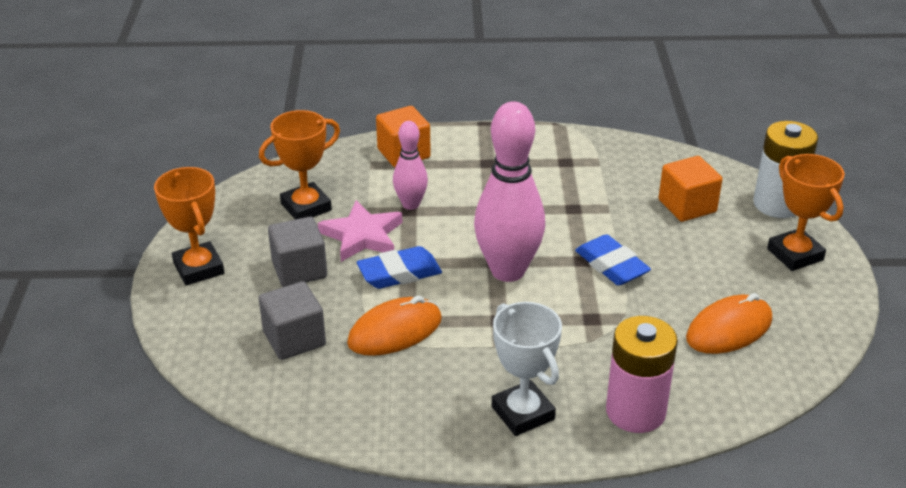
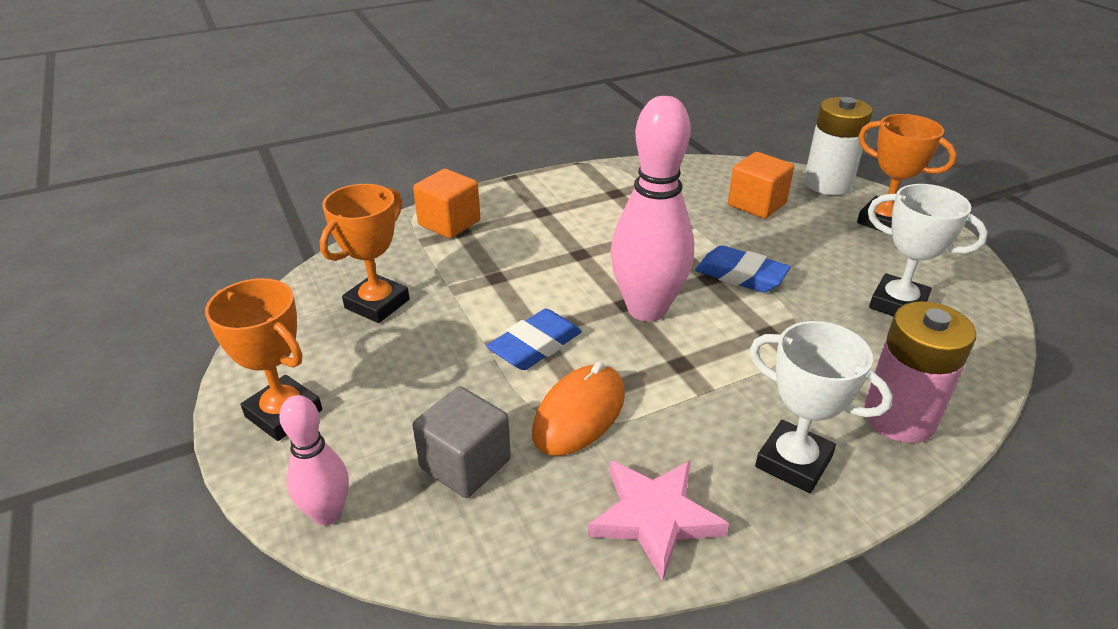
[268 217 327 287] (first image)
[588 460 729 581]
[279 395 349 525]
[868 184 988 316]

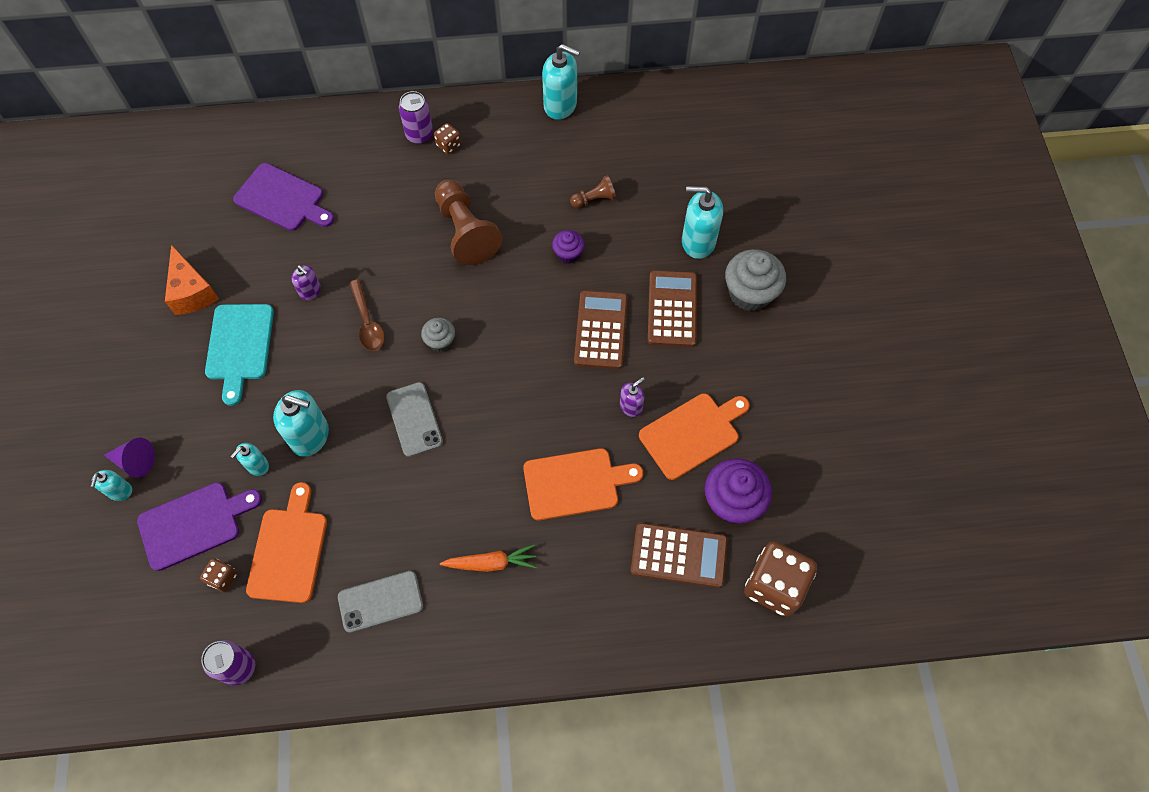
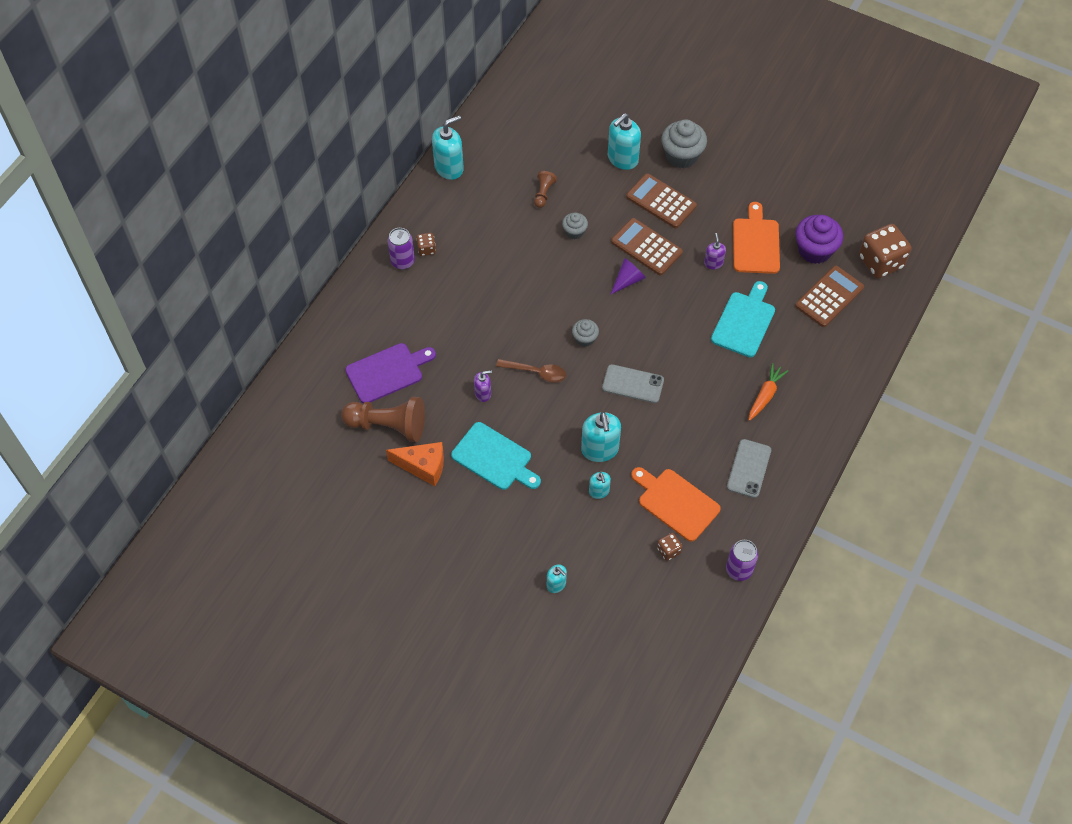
[610 258 646 295]
[137 482 262 571] (first image)
[581 412 621 462]
[341 397 425 442]
[711 281 775 357]
[562 213 588 239]

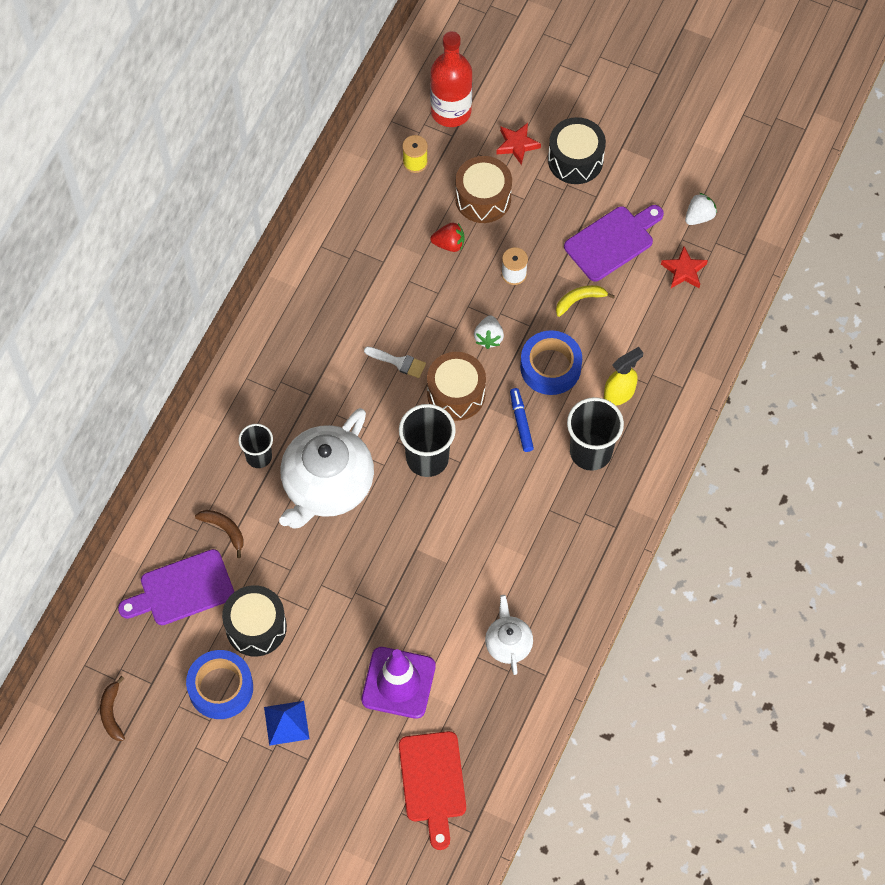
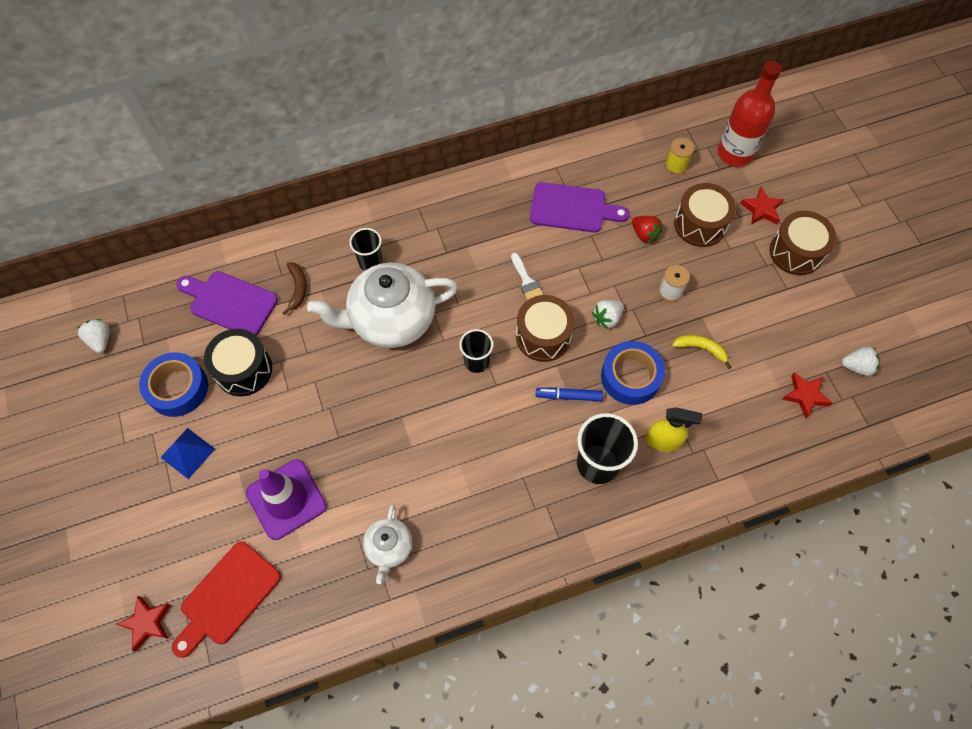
[78 319 110 353]
[459 329 493 373]
[363 504 412 584]
[536 387 603 401]
[769 211 836 275]
[530 182 630 233]
[116 596 171 651]

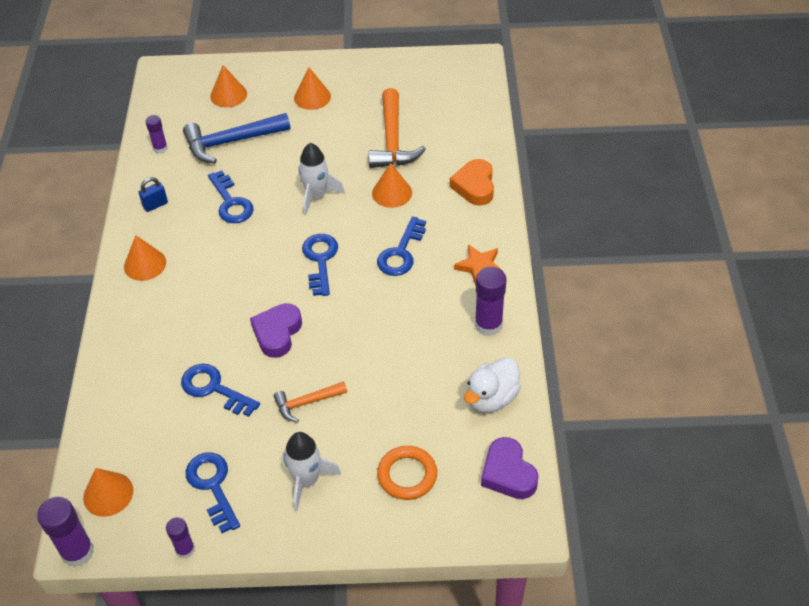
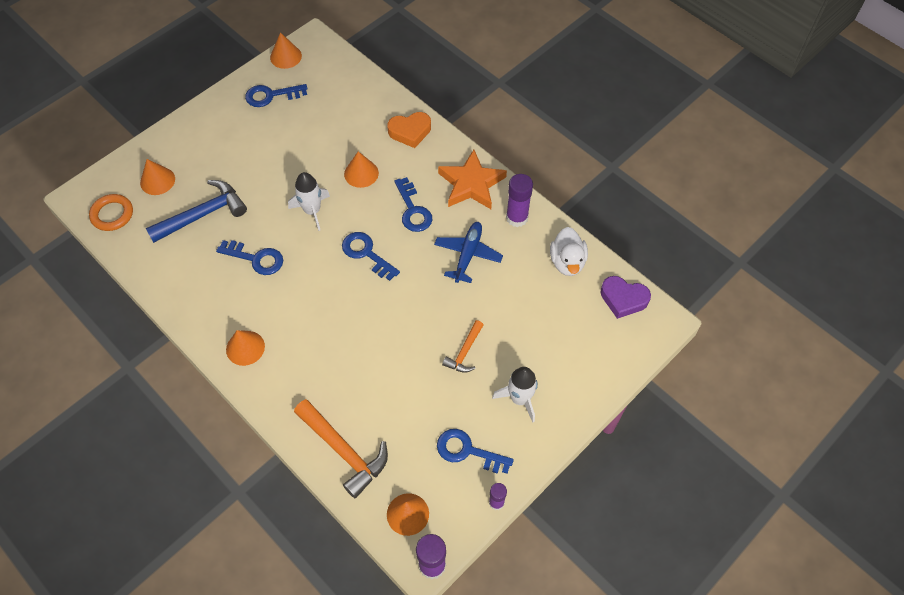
[139 177 168 212] (first image)
[145 115 168 153] (first image)
[245 84 308 107]
[146 180 247 243]
[250 303 302 358] (first image)
[270 32 302 69]
[294 399 388 498]
[89 194 133 231]
[387 112 431 148]
[438 150 507 209]
[434 222 503 283]

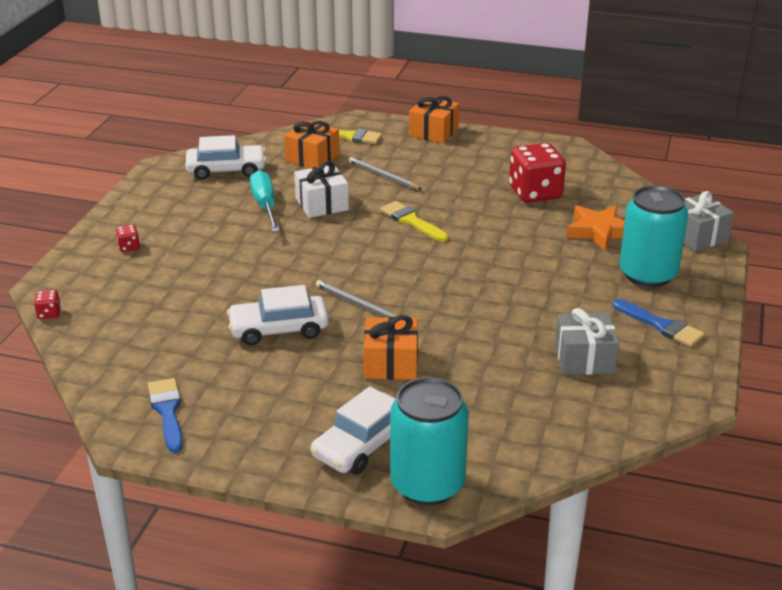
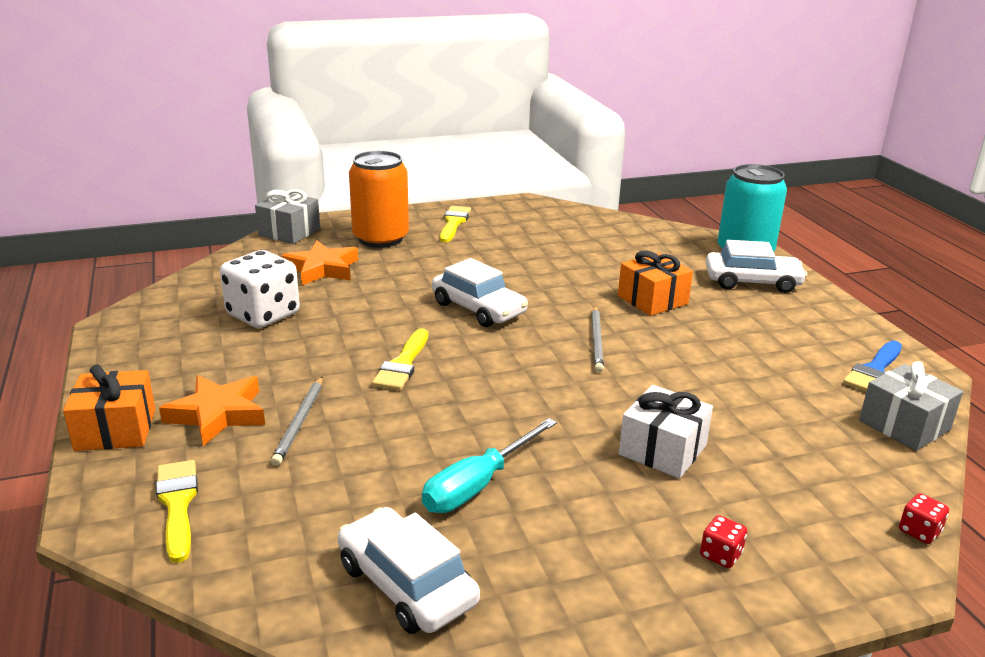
[432 258 528 327]
[284 120 340 168] (first image)
[619 385 713 478]
[220 250 300 328]
[859 361 963 451]
[440 206 471 243]
[349 151 409 248]
[159 375 265 446]

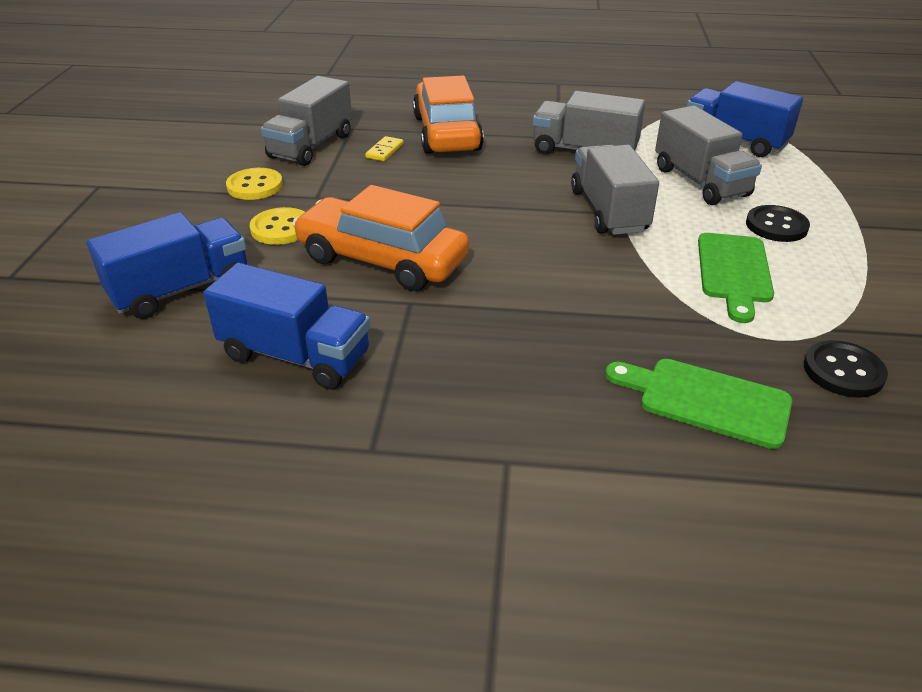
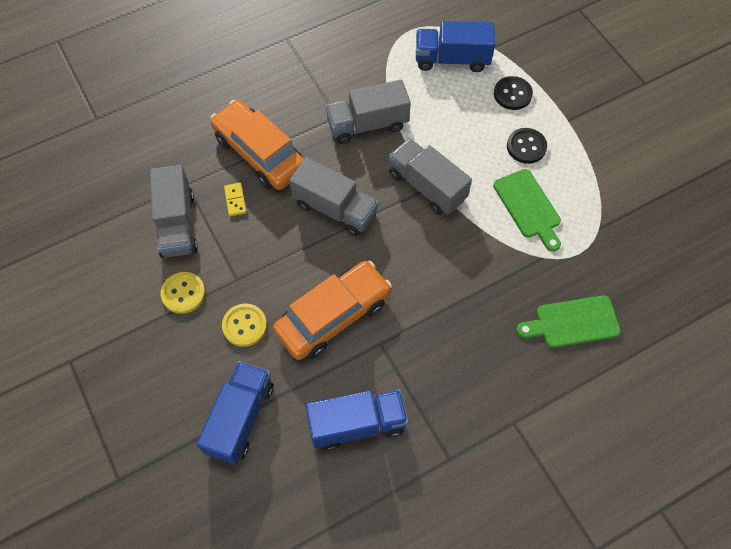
[273 261 392 360]
[289 157 378 237]
[494 76 533 110]

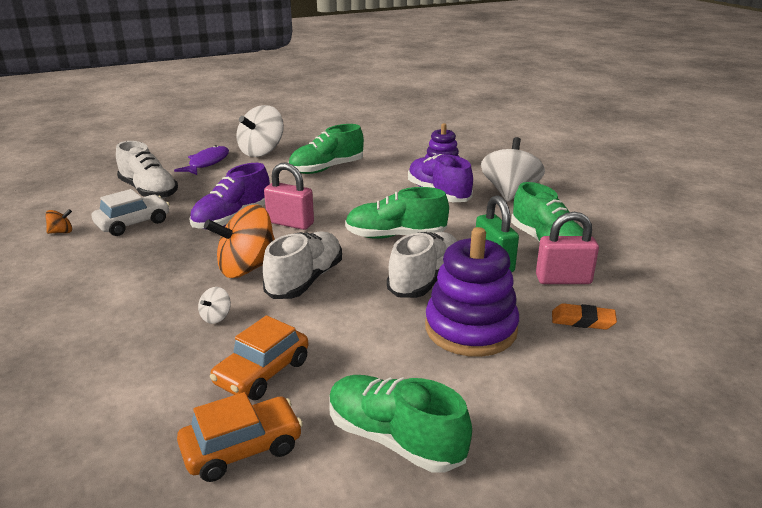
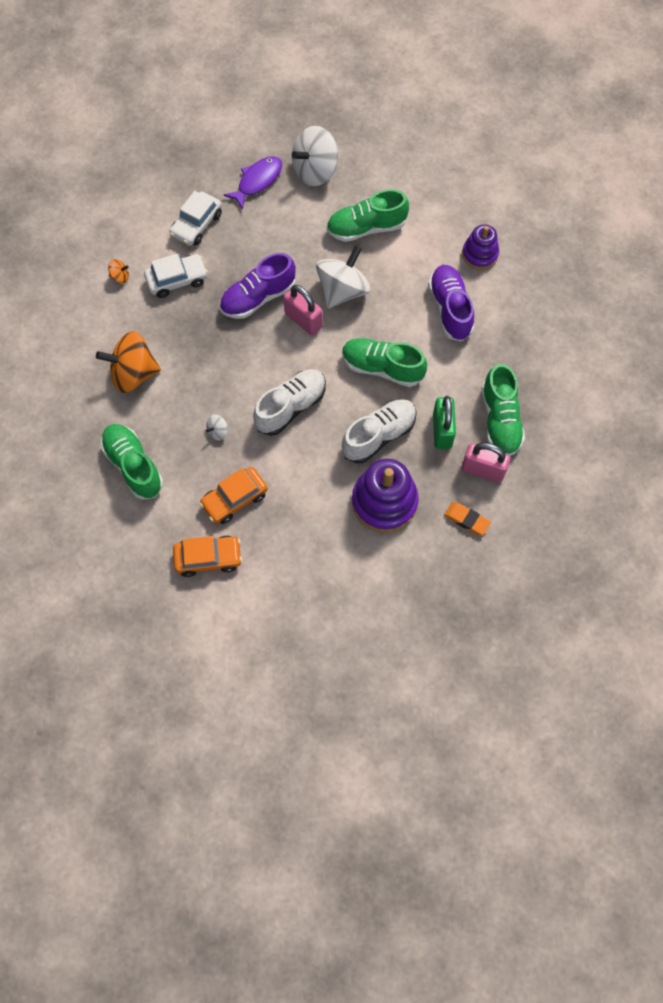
[170 191 222 246]
[96 331 161 393]
[101 424 163 500]
[316 246 370 309]

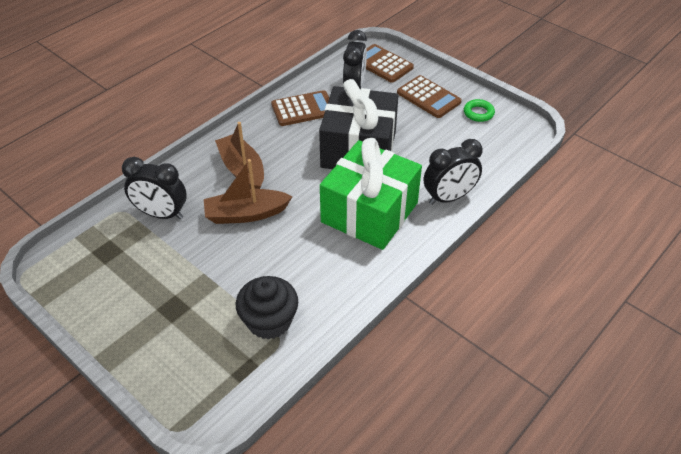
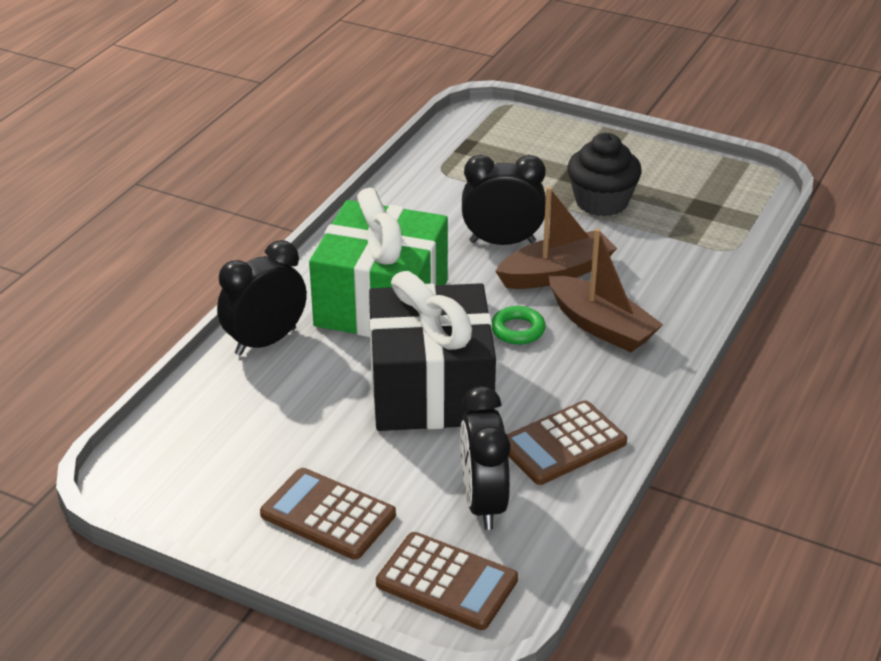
[462 155 546 245]
[567 133 642 216]
[492 306 546 344]

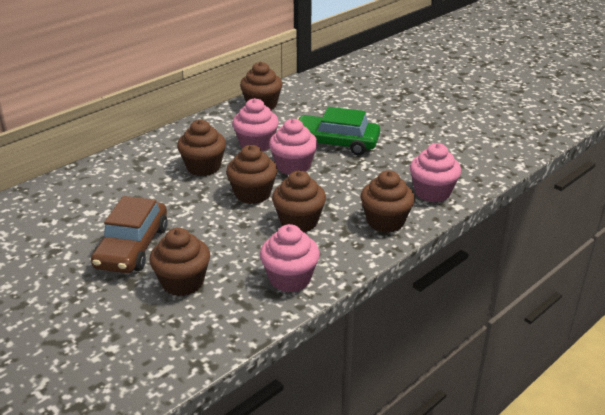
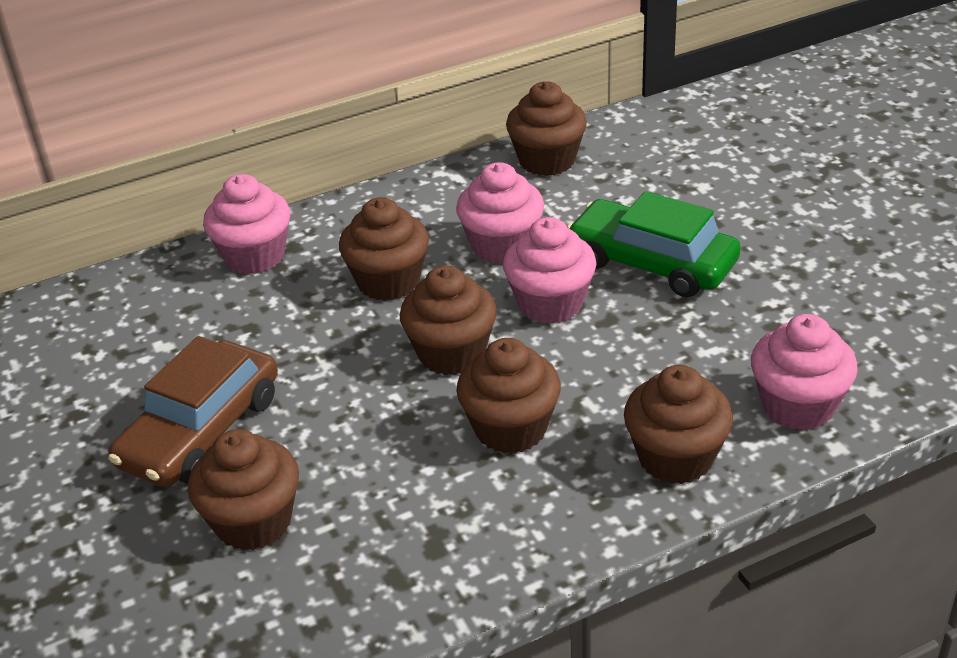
[203 174 290 274]

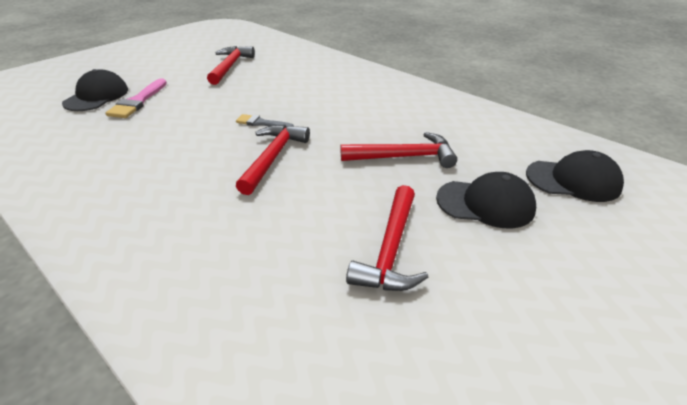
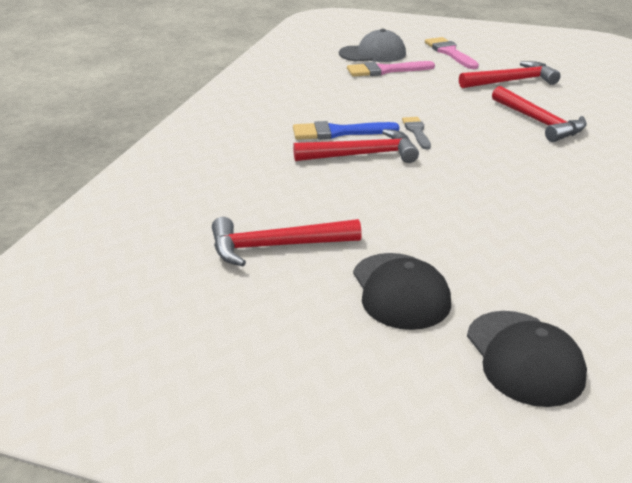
[339 29 406 62]
[492 86 587 142]
[293 121 400 140]
[425 37 479 69]

